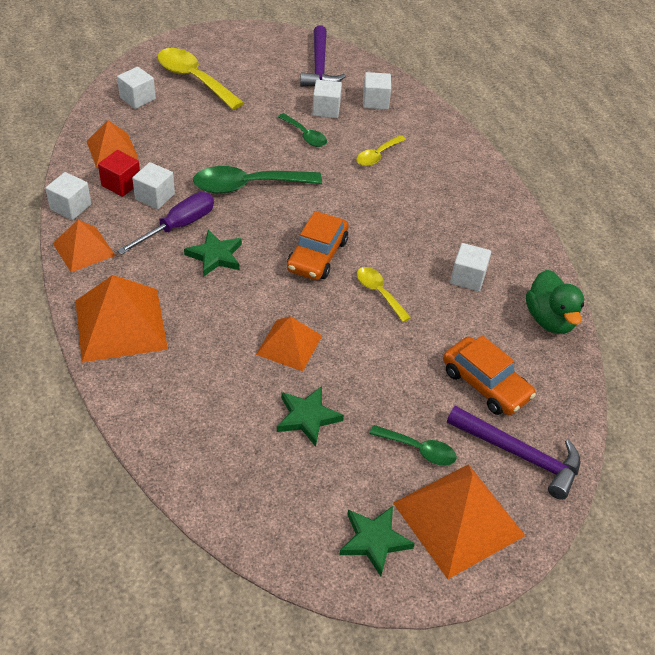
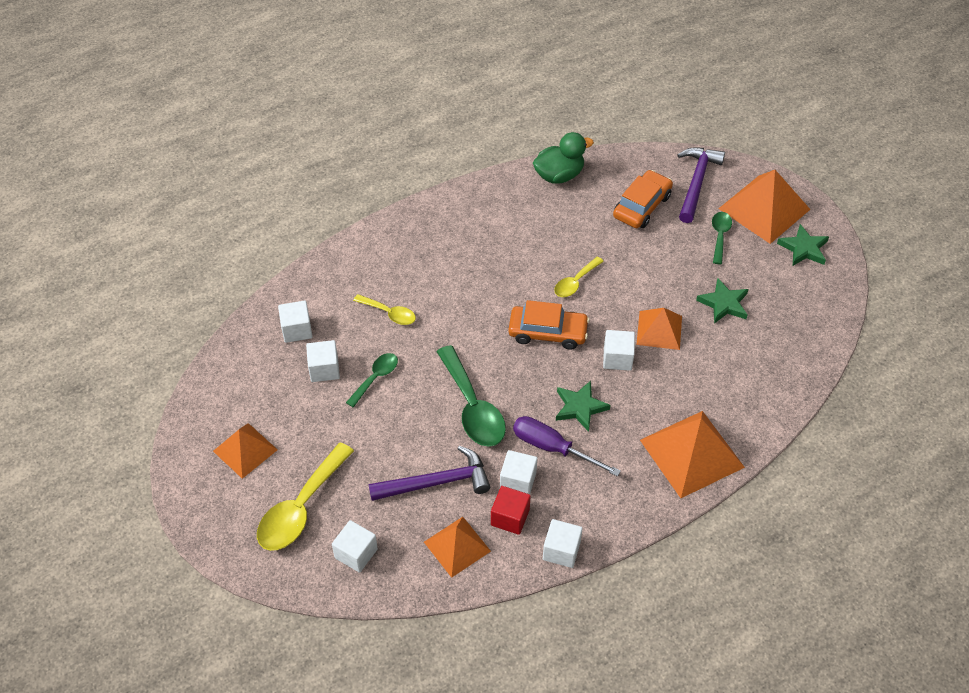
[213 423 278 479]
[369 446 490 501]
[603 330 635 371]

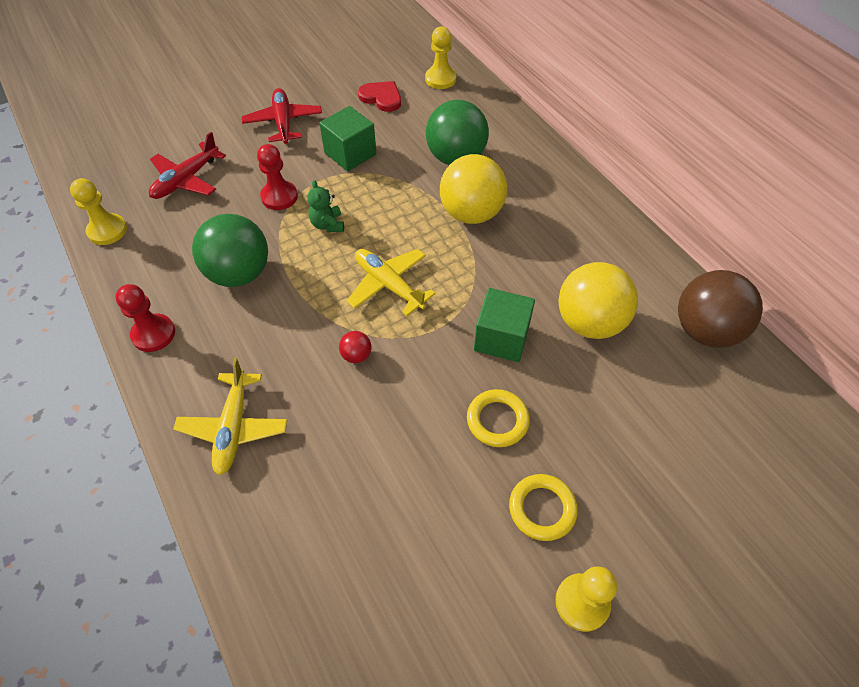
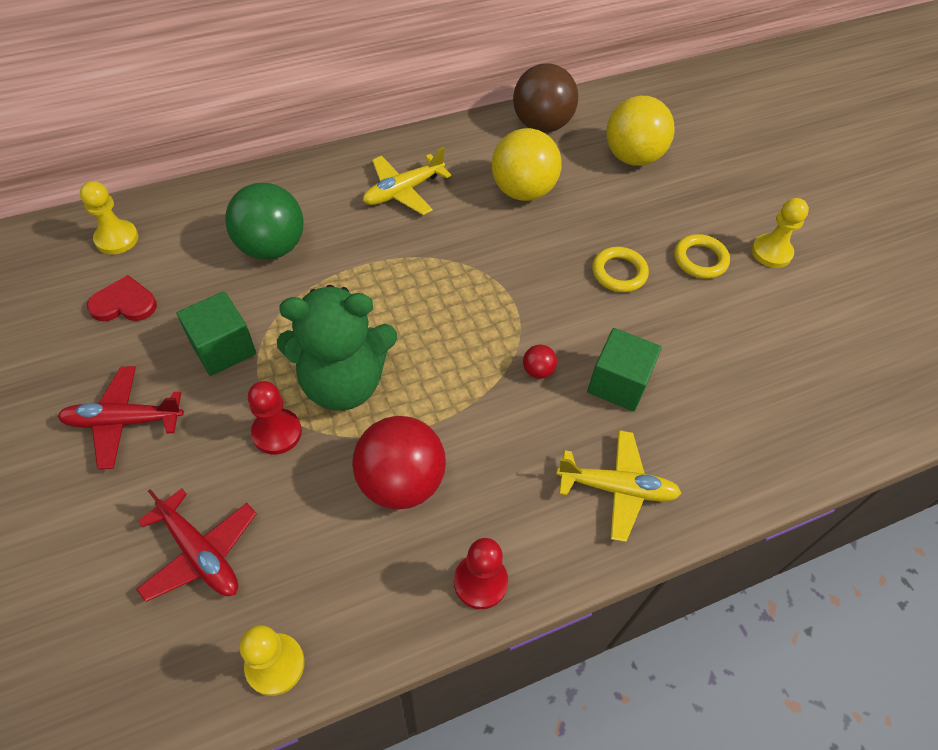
[352 416 446 510]
[277 285 397 411]
[363 147 451 215]
[87 275 157 321]
[606 96 675 166]
[587 328 662 411]

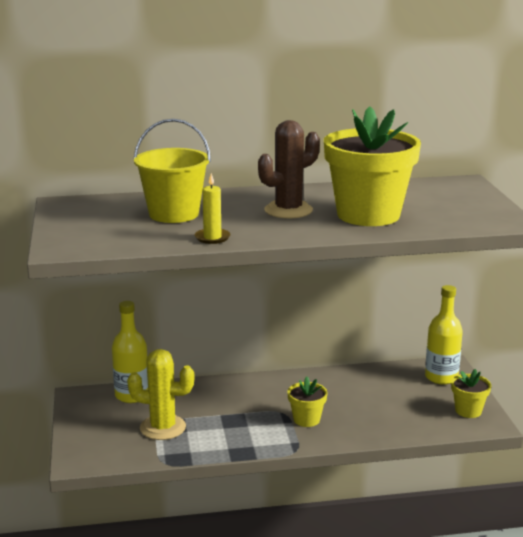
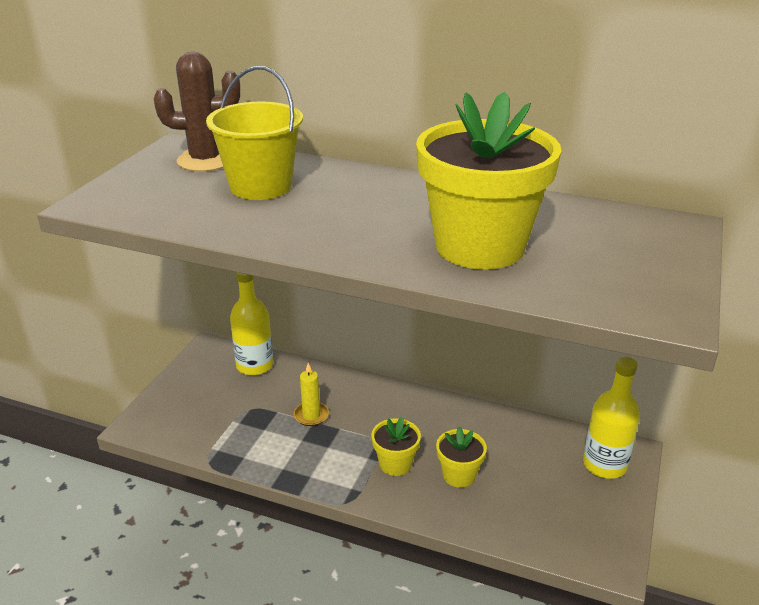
[127 349 194 440] (first image)
[294 363 329 426]
[153 52 240 172]
[436 426 487 488]

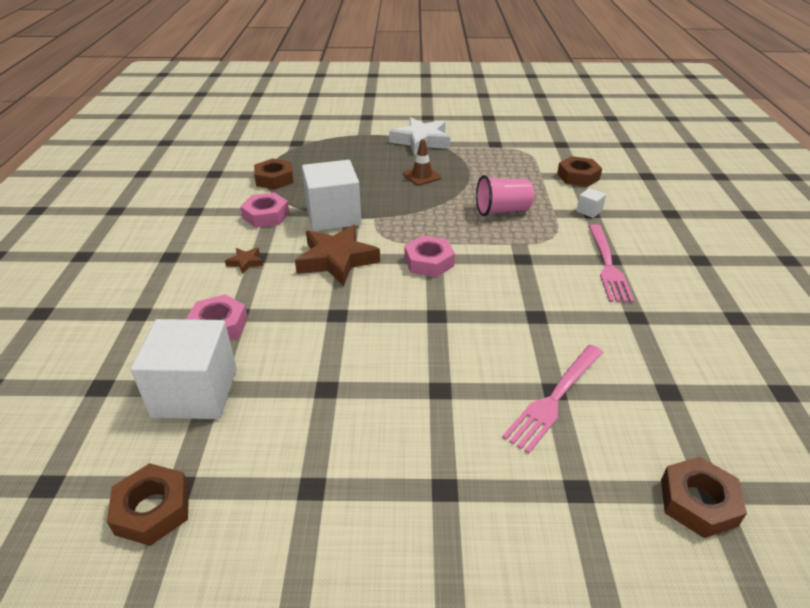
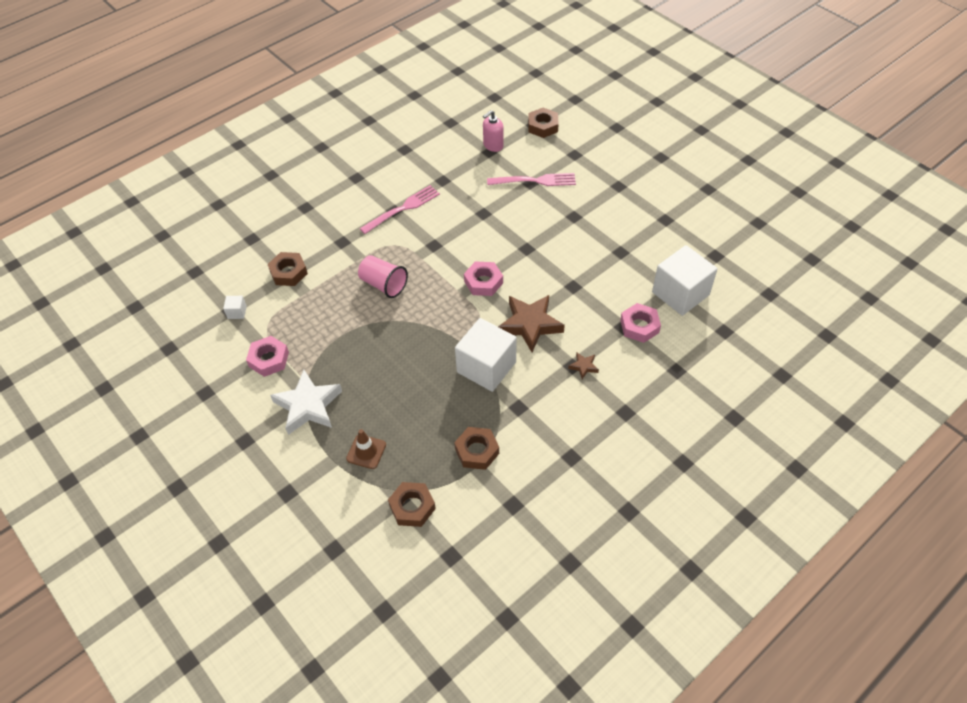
[388 482 436 527]
[246 336 289 377]
[346 429 386 469]
[223 296 247 319]
[483 110 504 152]

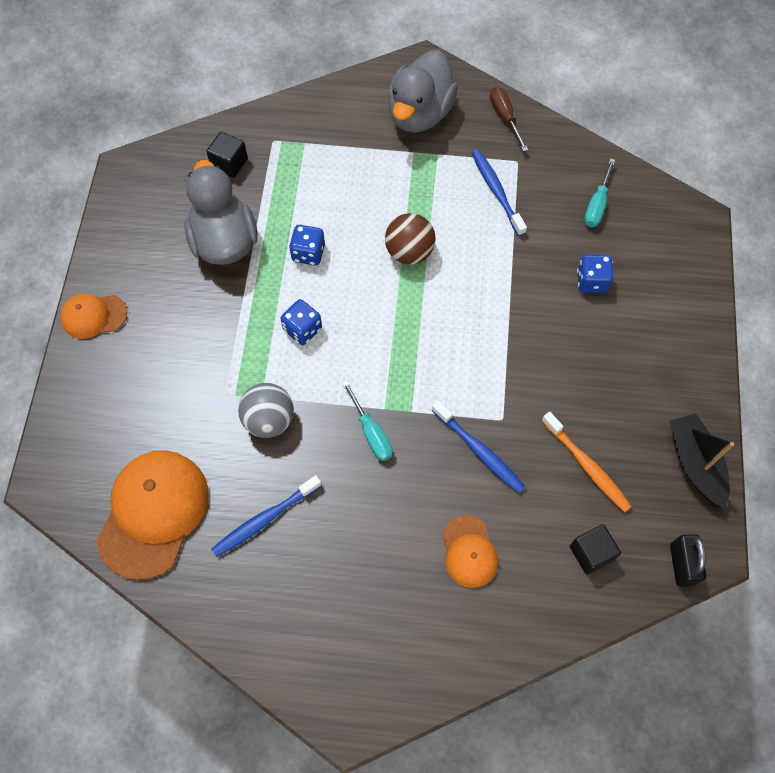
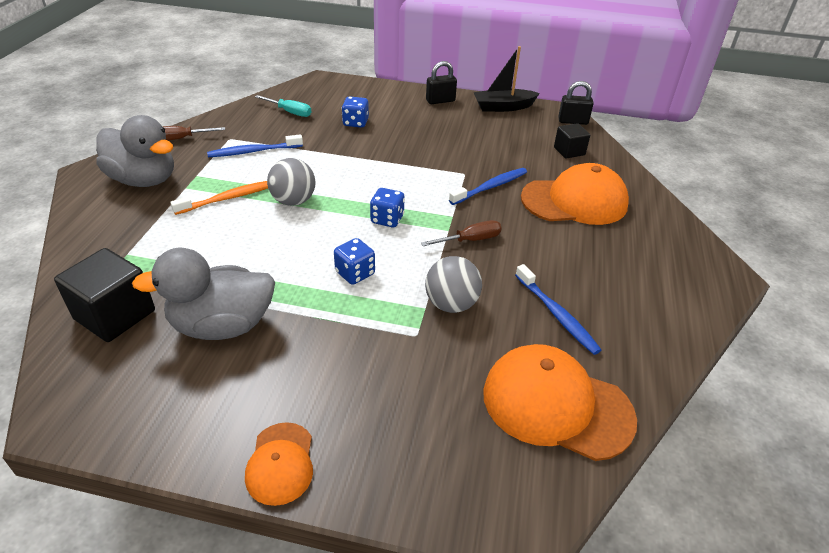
[54 248 155 342]
[370 188 405 227]
[421 220 502 246]
[267 158 315 206]
[521 163 629 225]
[170 181 268 215]
[426 61 457 104]

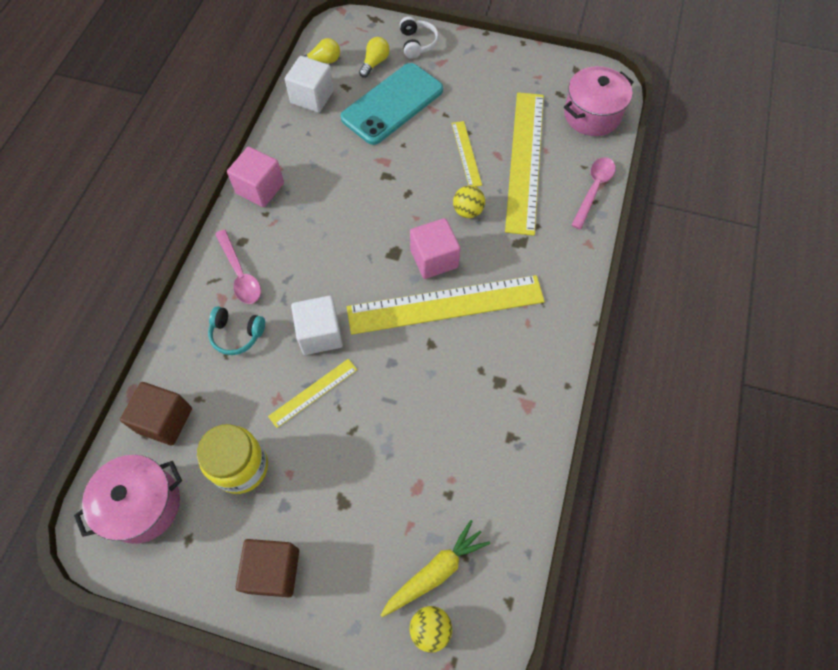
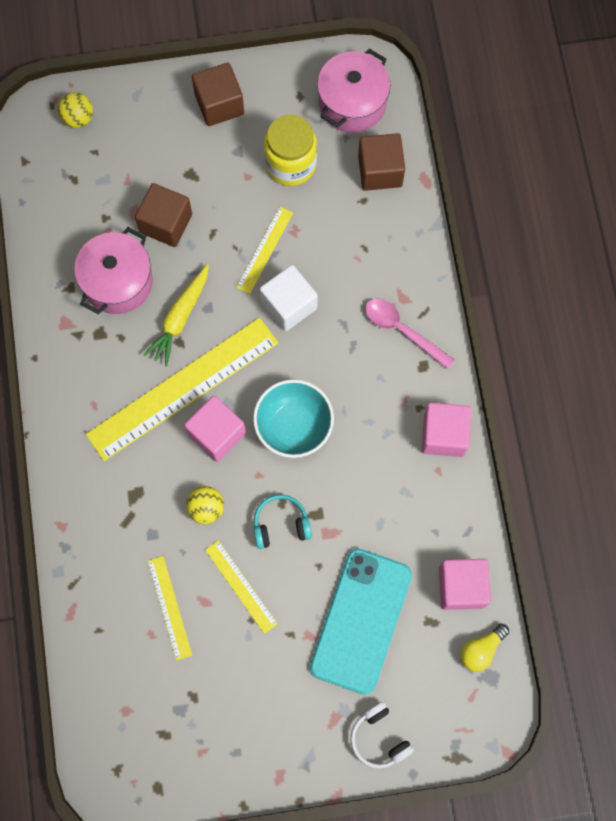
[253 495 312 549]
[439 559 491 610]
[359 37 390 78] (first image)
[143 264 209 366]
[148 556 192 661]
[74 227 153 314]
[571 157 616 229] (first image)
[135 183 192 247]
[253 379 334 458]

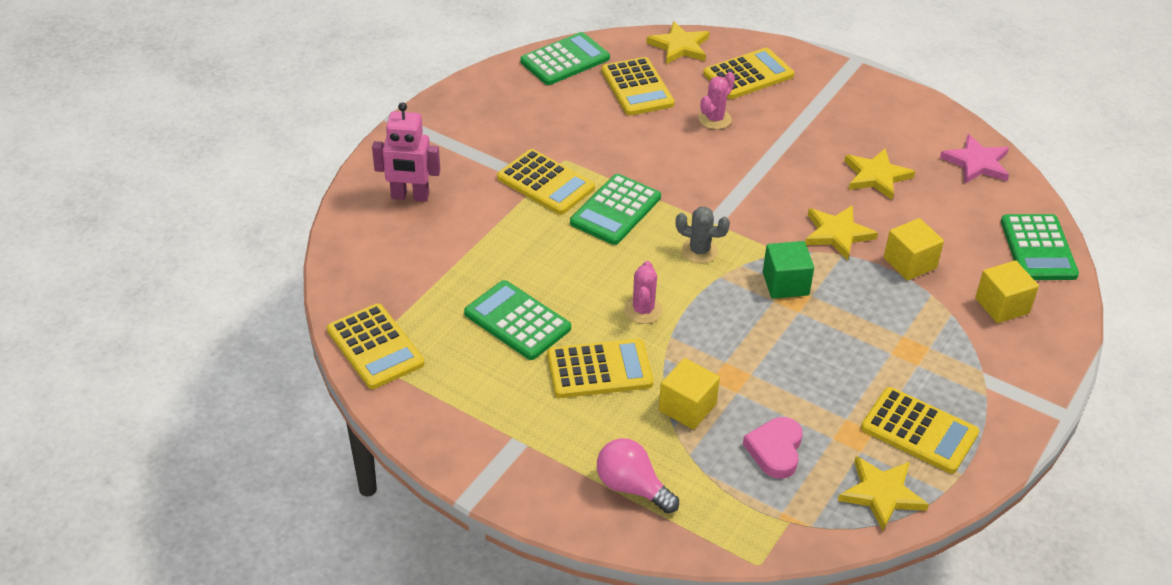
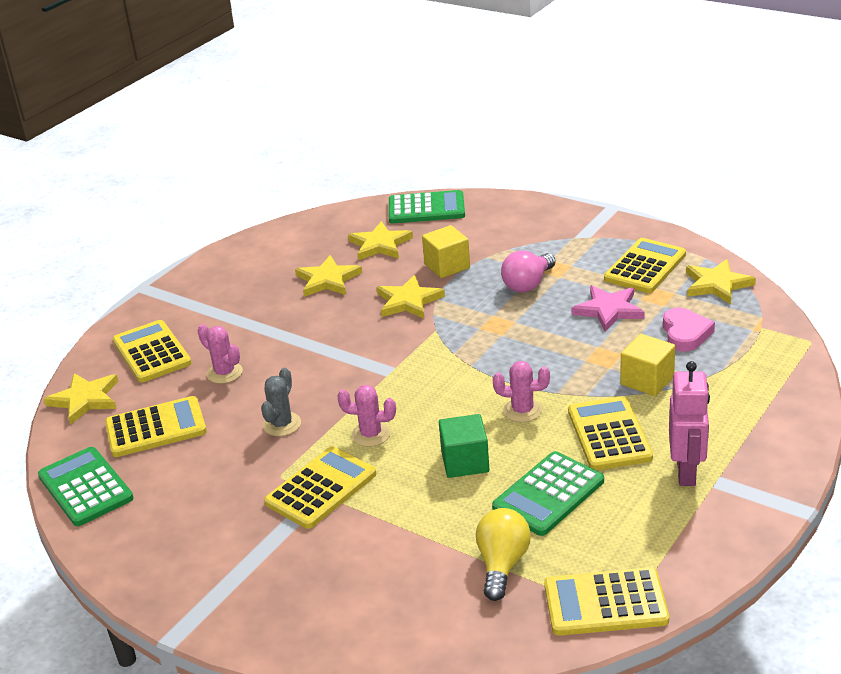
[544 567 669 636]
[669 361 710 486]
[337 385 396 447]
[501 250 556 293]
[261 368 301 436]
[663 308 715 352]
[439 414 489 478]
[572 285 645 332]
[975 260 1039 323] (first image)
[348 221 413 260]
[476 508 531 601]

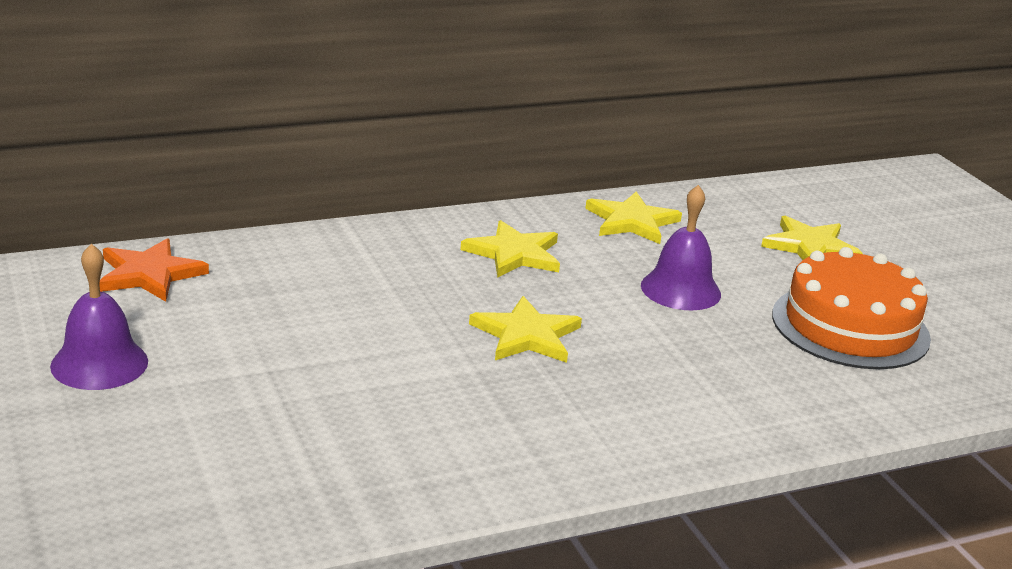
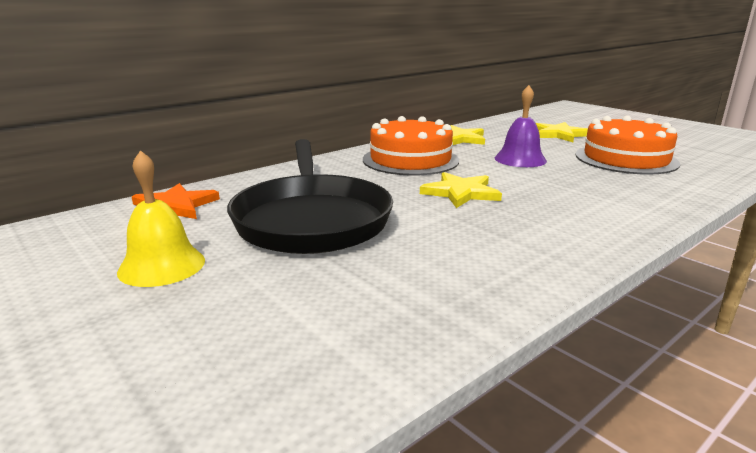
[117 150 205 287]
[363 116 459 175]
[227 139 393 254]

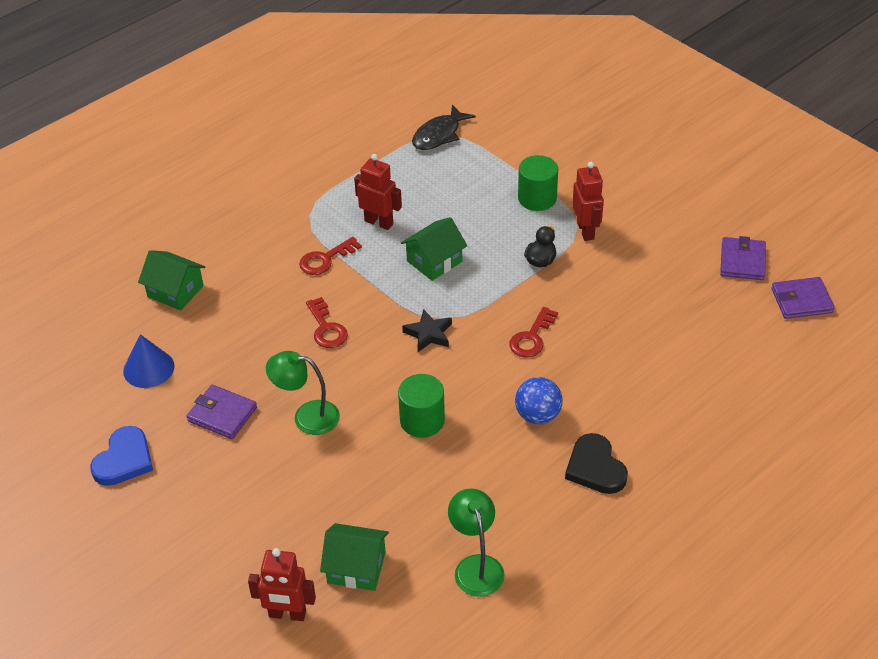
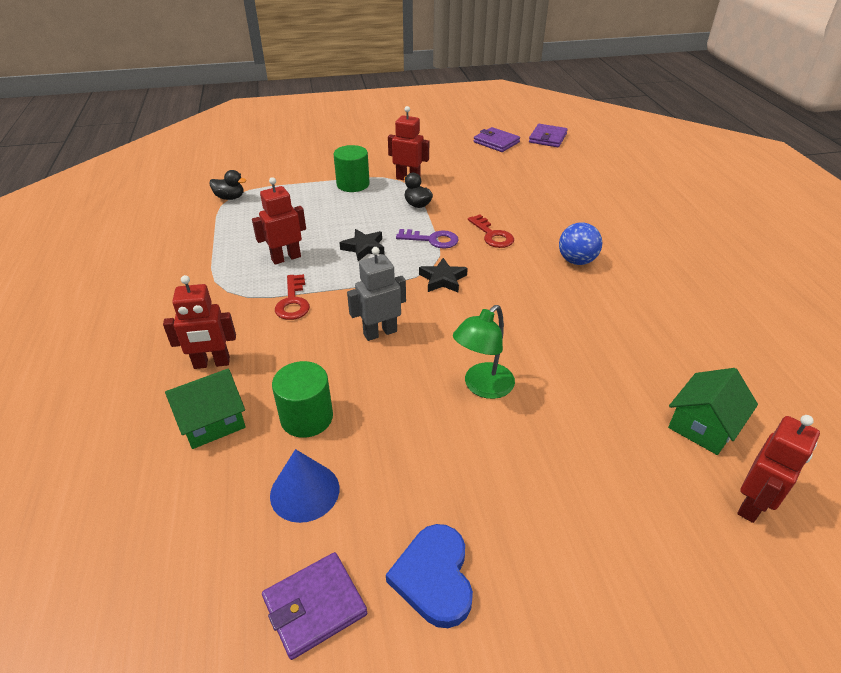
[386 524 473 628]
[262 552 367 660]
[347 247 406 341]
[272 361 333 438]
[339 229 385 261]
[209 170 246 200]
[448 488 505 597] (first image)
[565 433 628 494] (first image)
[163 275 236 369]
[396 229 459 249]

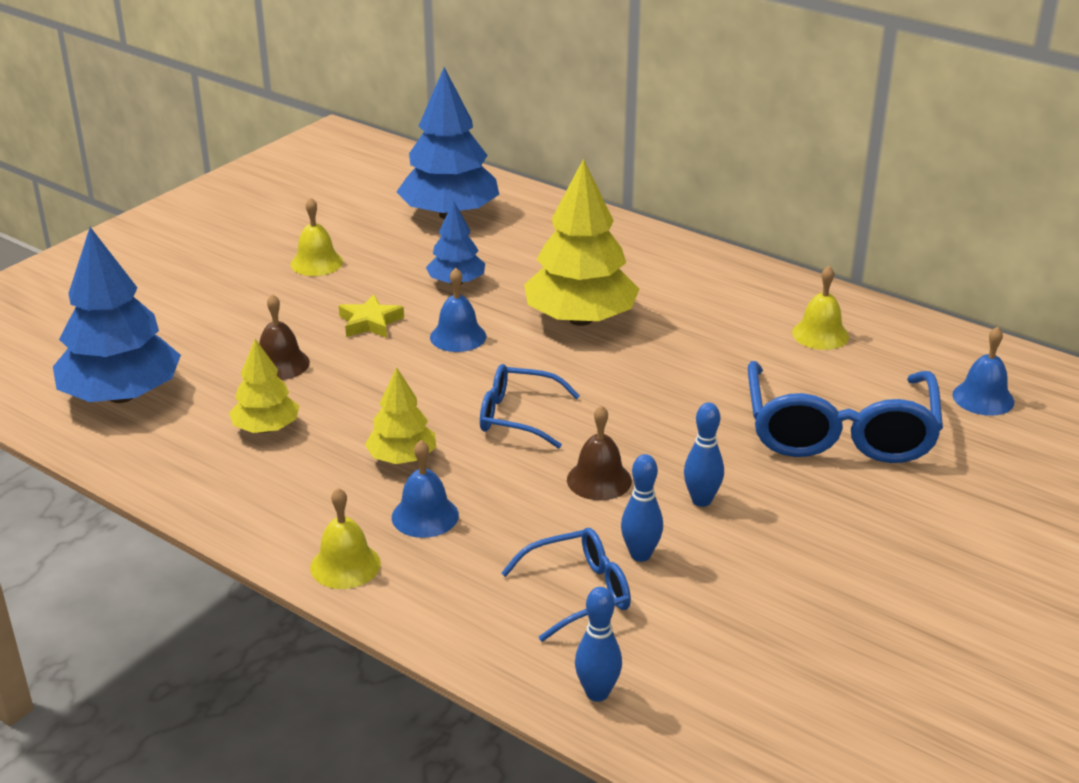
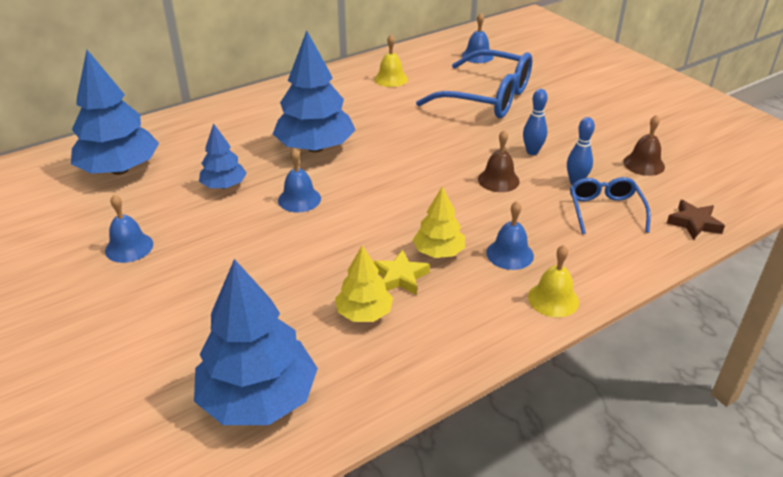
[623 115 665 176]
[105 195 153 263]
[373 249 430 295]
[480 364 580 449] (first image)
[273 31 355 152]
[667 200 725 240]

